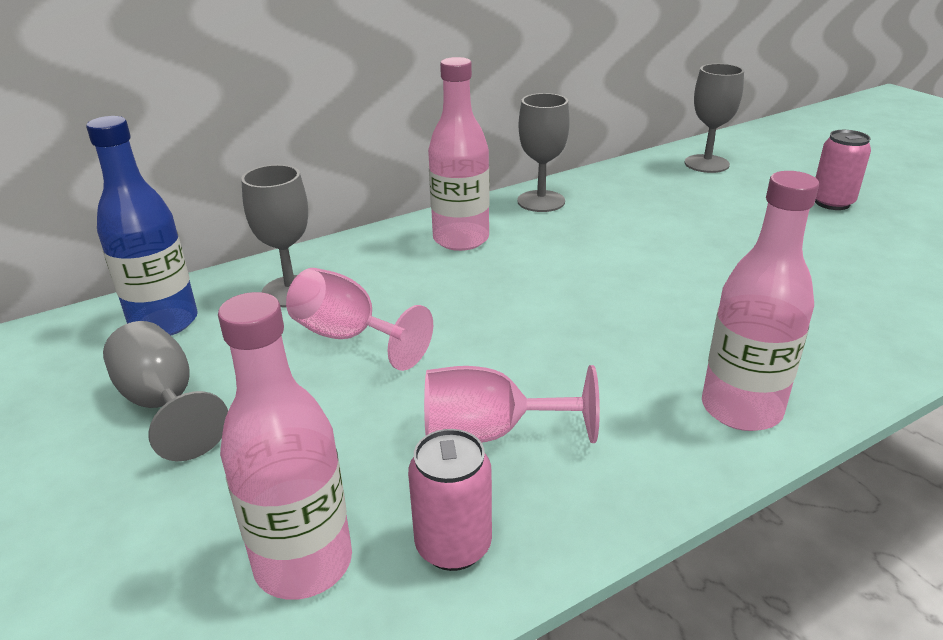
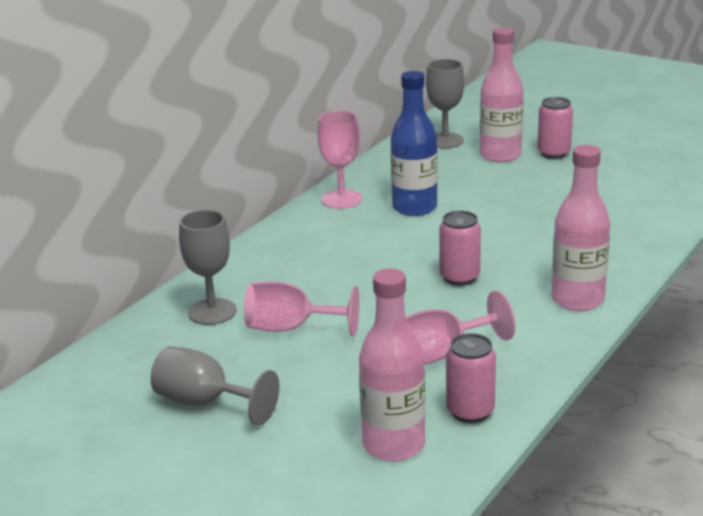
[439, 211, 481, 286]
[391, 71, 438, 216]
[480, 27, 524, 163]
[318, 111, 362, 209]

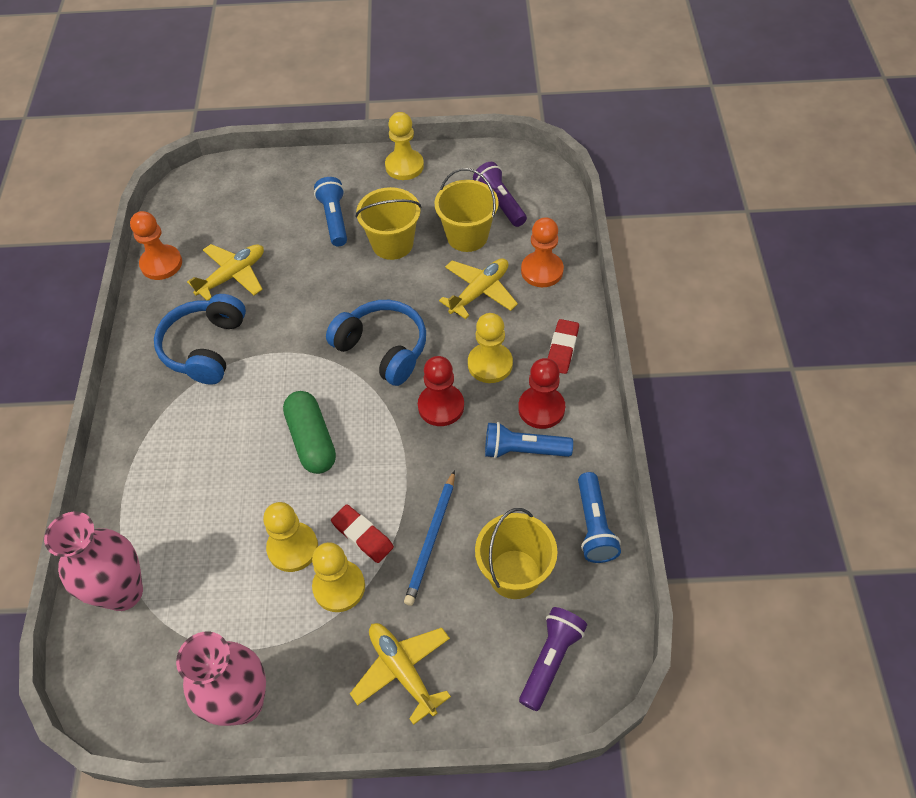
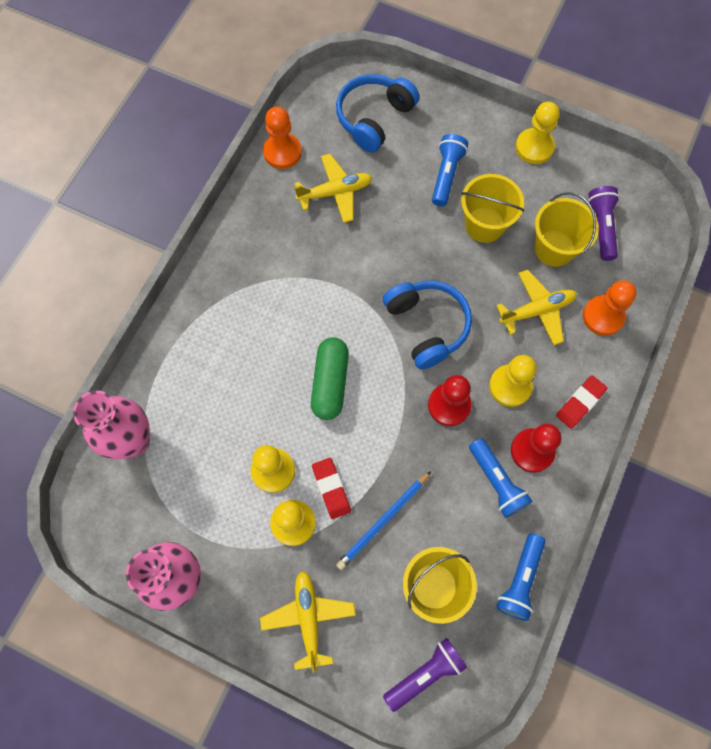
[336, 74, 419, 153]
[469, 438, 532, 518]

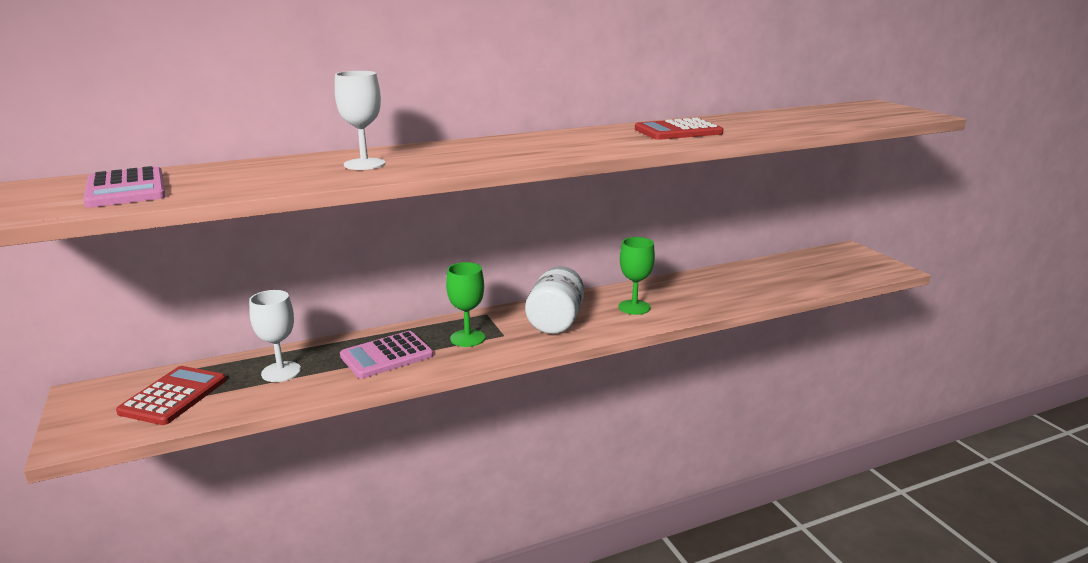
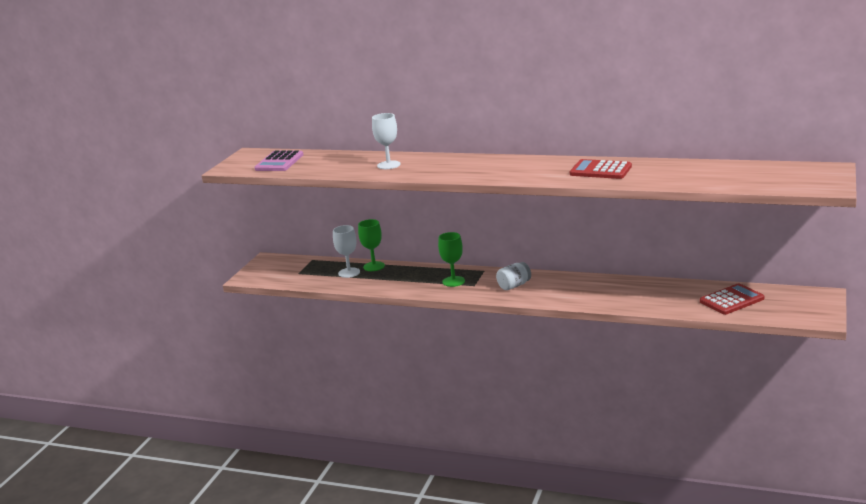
[340, 331, 433, 379] (first image)
[700, 283, 764, 315]
[358, 219, 385, 271]
[496, 262, 531, 290]

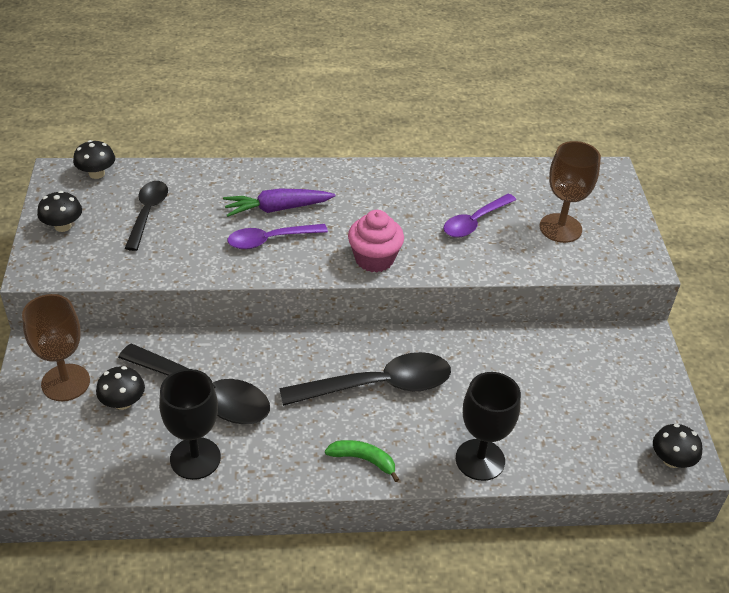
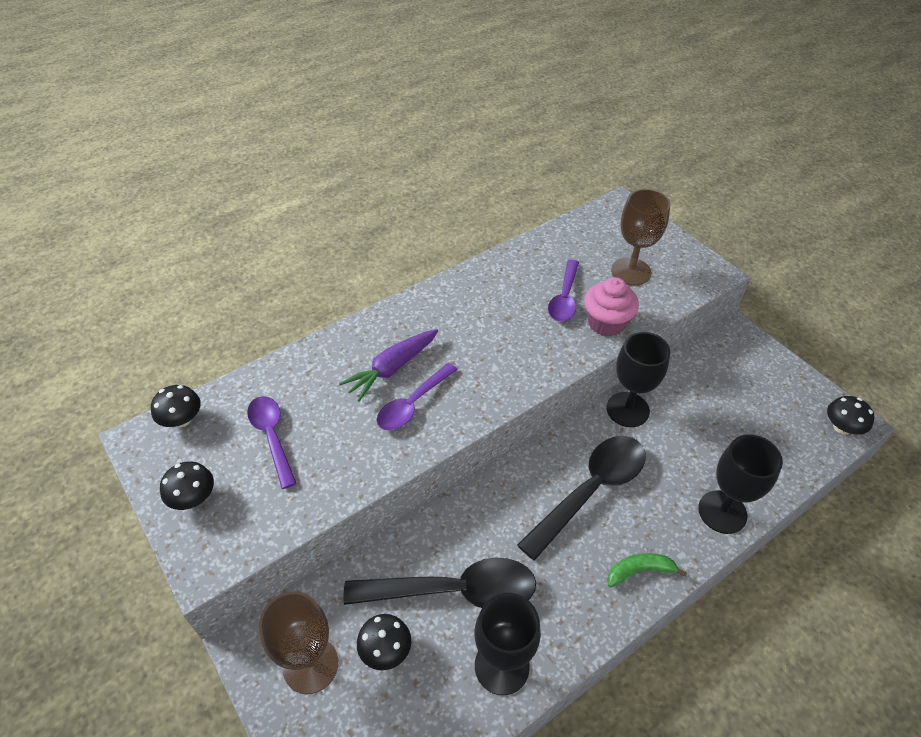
[606, 332, 670, 427]
[584, 277, 639, 337]
[247, 396, 297, 489]

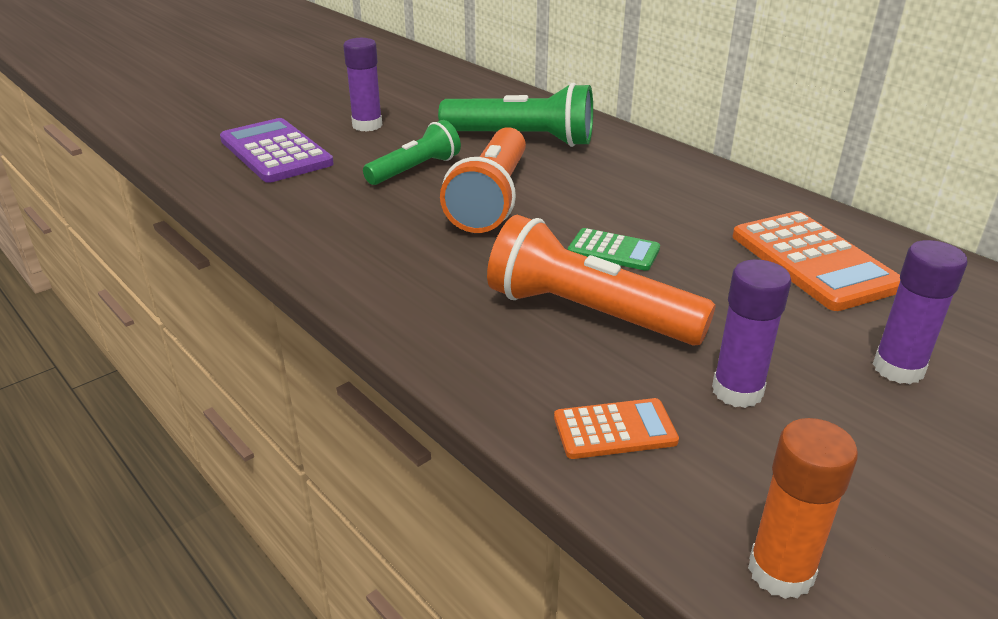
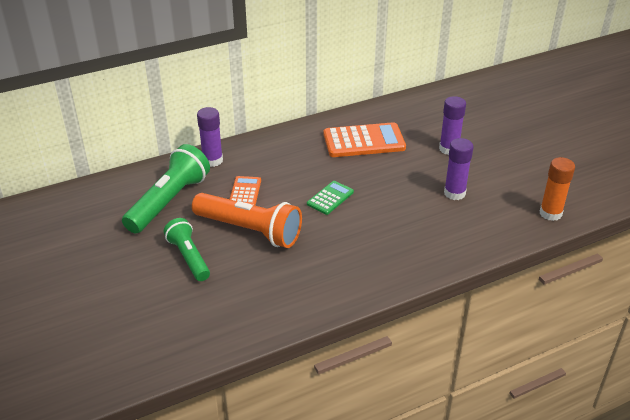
[220, 118, 334, 183] (first image)
[487, 215, 716, 346] (first image)
[197, 107, 223, 167]
[230, 176, 261, 205]

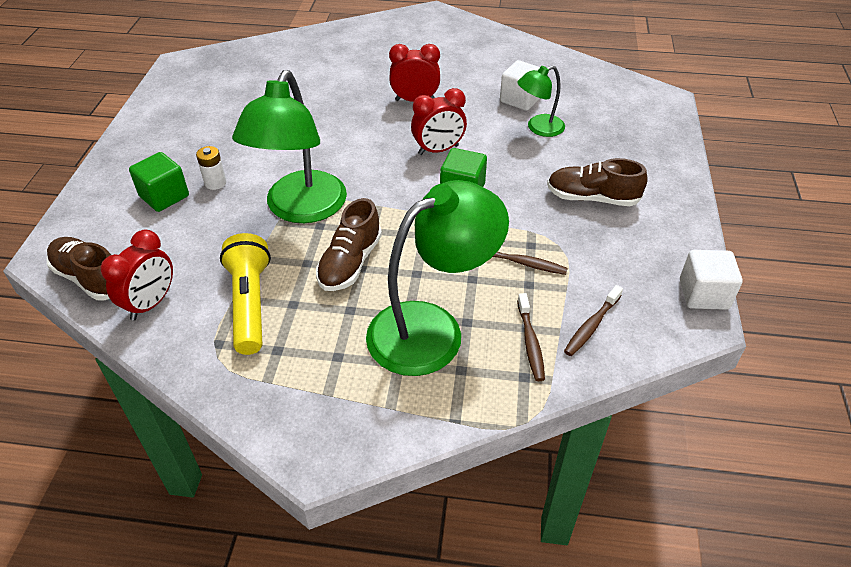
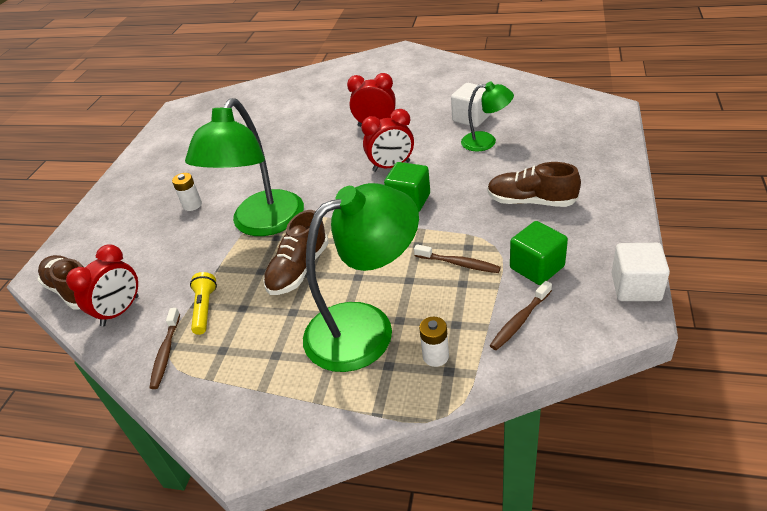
[419, 317, 449, 367]
[510, 221, 568, 285]
[149, 308, 180, 389]
[461, 82, 514, 152]
[190, 272, 217, 335]

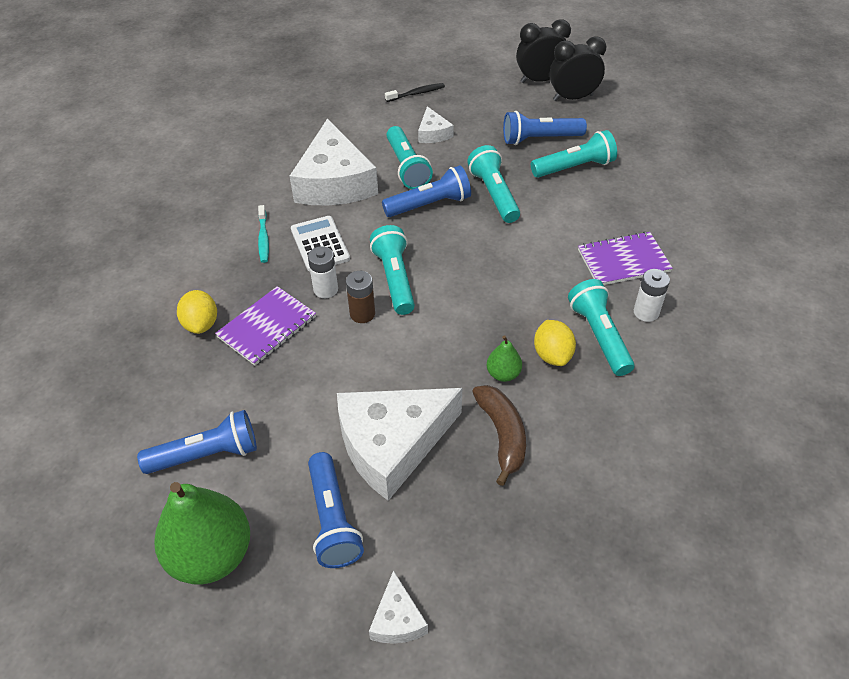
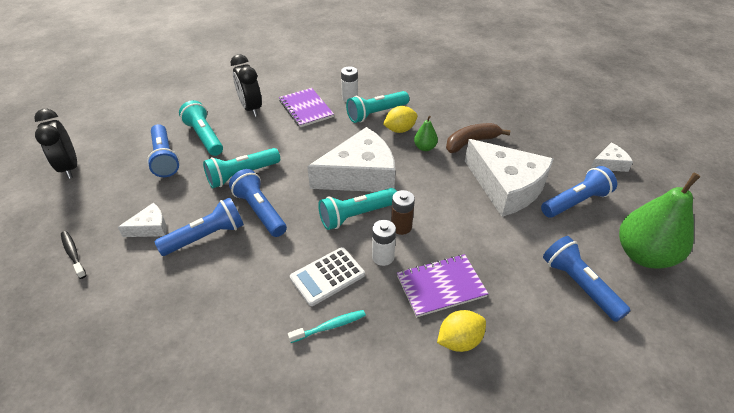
[307, 127, 395, 192]
[231, 54, 262, 117]
[154, 198, 244, 256]
[397, 254, 488, 317]

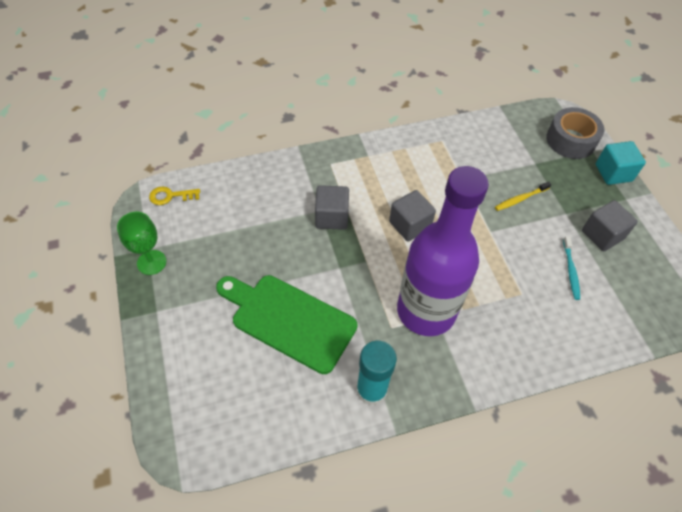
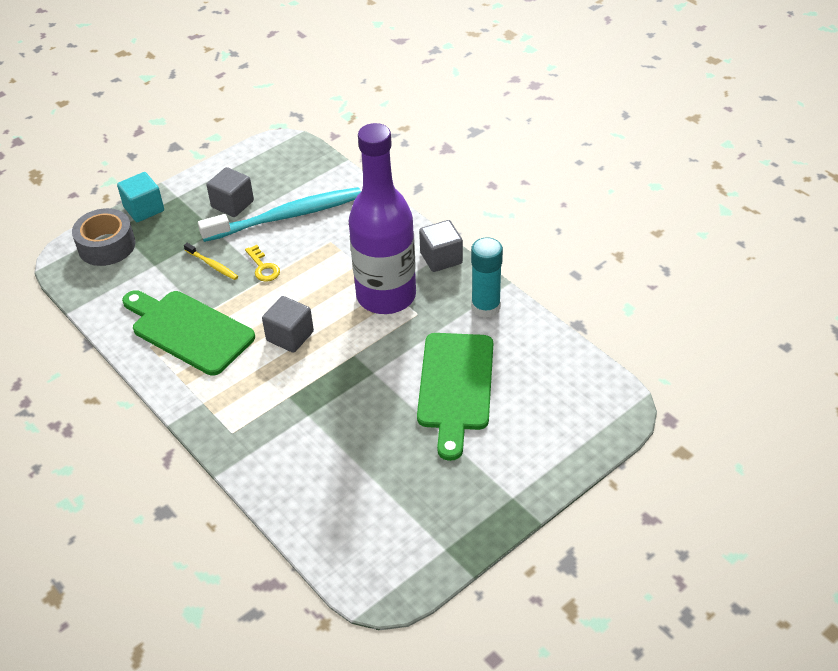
[117, 212, 166, 275] (first image)
[122, 290, 255, 376]
[245, 245, 280, 282]
[419, 220, 463, 272]
[198, 187, 361, 242]

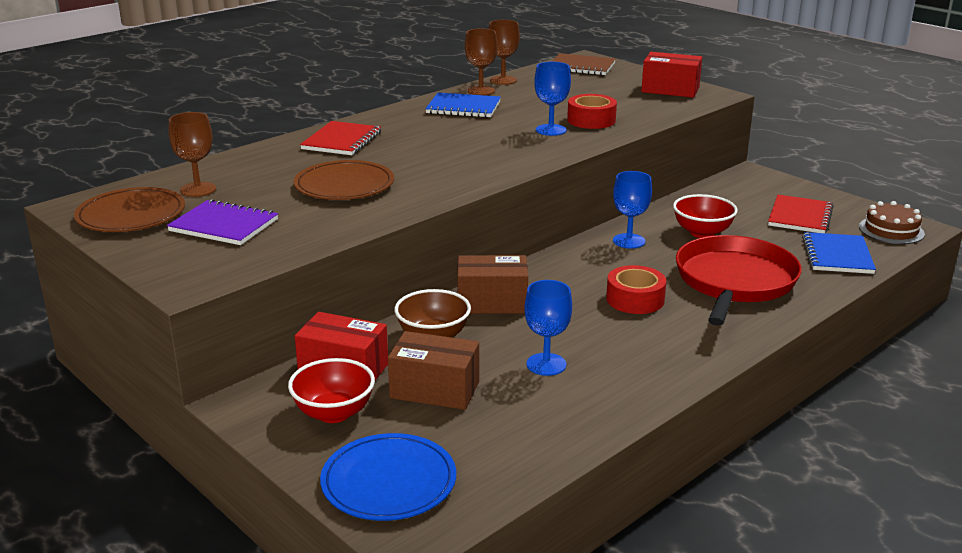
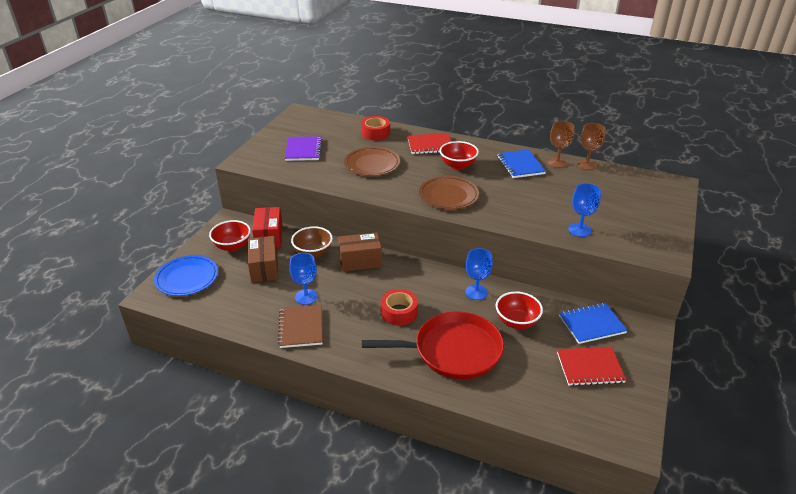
[169, 112, 216, 197] (first image)
[641, 52, 702, 98] (first image)
[859, 201, 925, 244] (first image)
[440, 141, 479, 170]
[419, 176, 479, 210]
[568, 183, 601, 237]
[278, 305, 323, 348]
[361, 116, 390, 140]
[559, 303, 628, 344]
[338, 232, 382, 272]

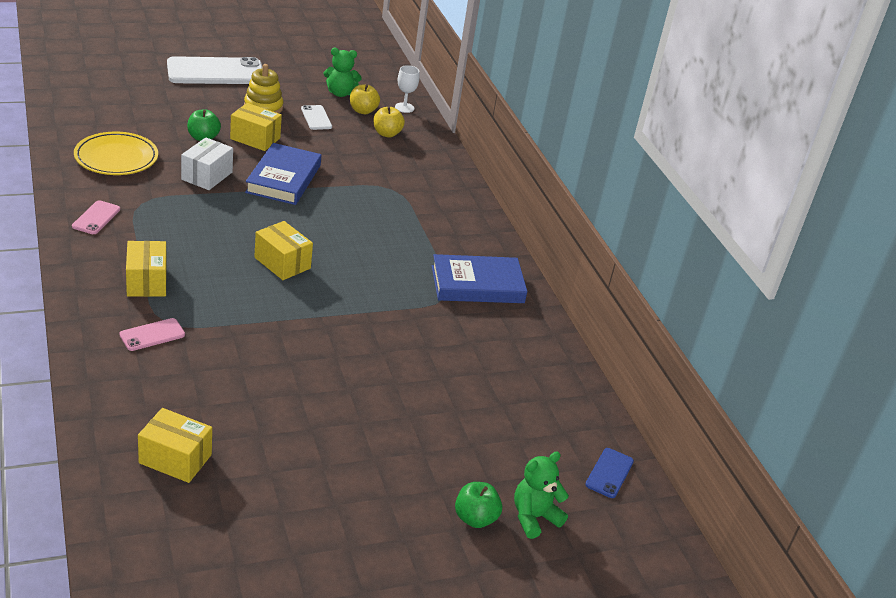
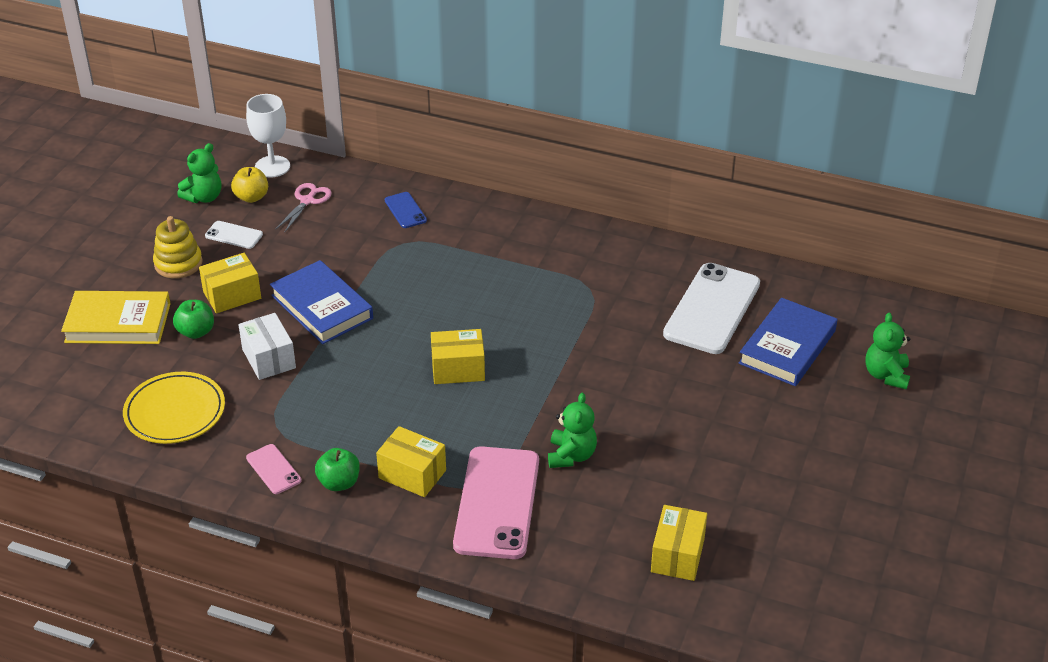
[61, 291, 171, 344]
[548, 393, 597, 468]
[663, 263, 760, 354]
[738, 298, 837, 386]
[315, 448, 360, 491]
[385, 192, 427, 228]
[276, 183, 332, 233]
[651, 505, 707, 581]
[453, 446, 539, 559]
[246, 94, 290, 178]

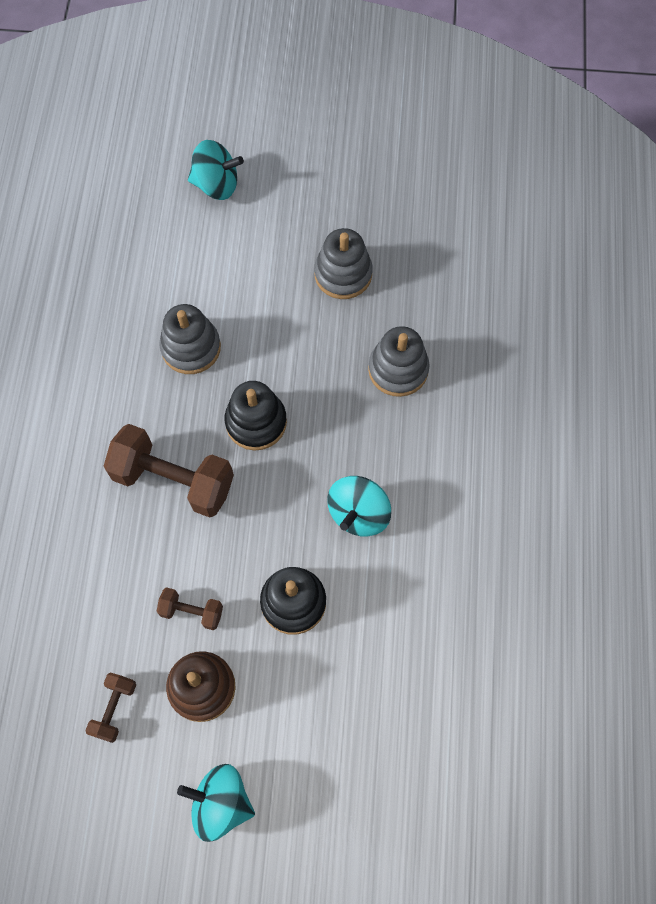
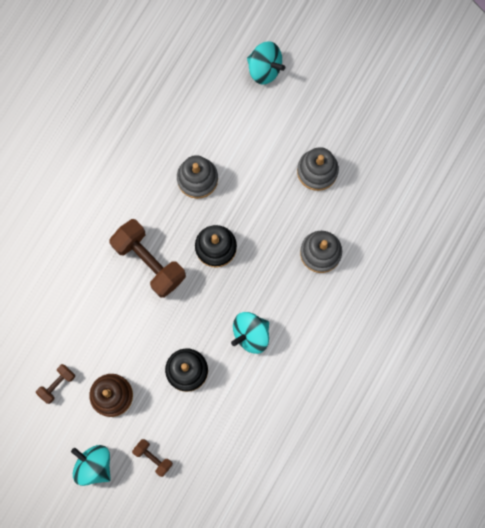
[132, 439, 173, 477]

